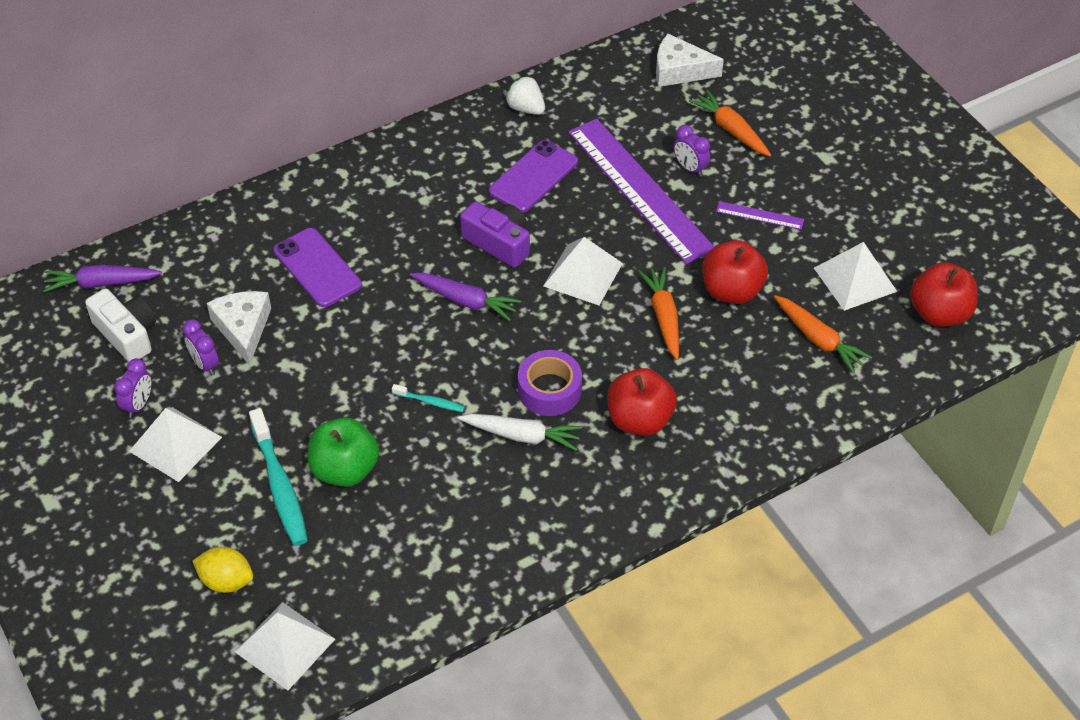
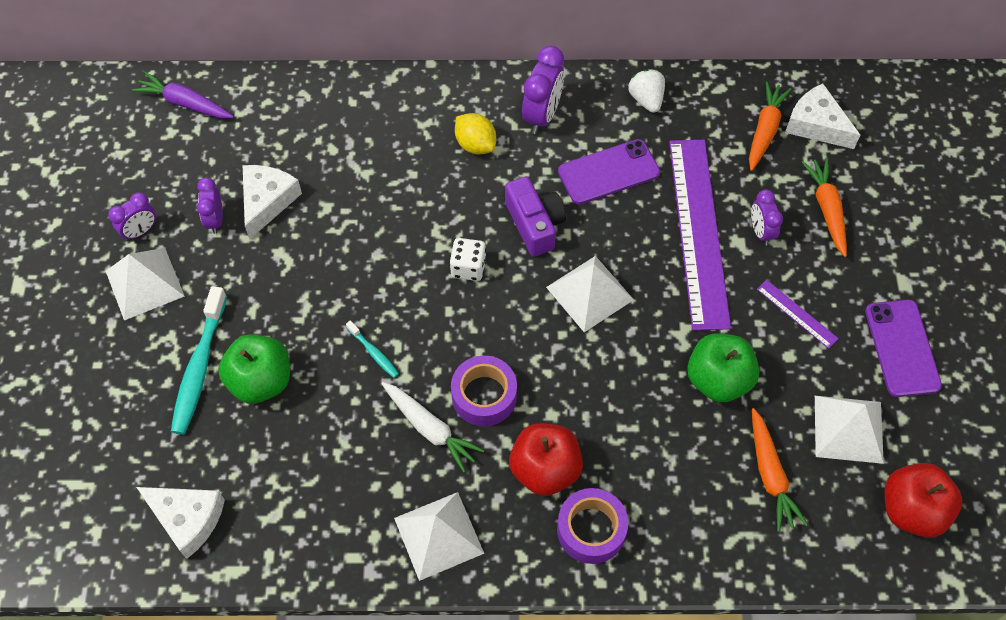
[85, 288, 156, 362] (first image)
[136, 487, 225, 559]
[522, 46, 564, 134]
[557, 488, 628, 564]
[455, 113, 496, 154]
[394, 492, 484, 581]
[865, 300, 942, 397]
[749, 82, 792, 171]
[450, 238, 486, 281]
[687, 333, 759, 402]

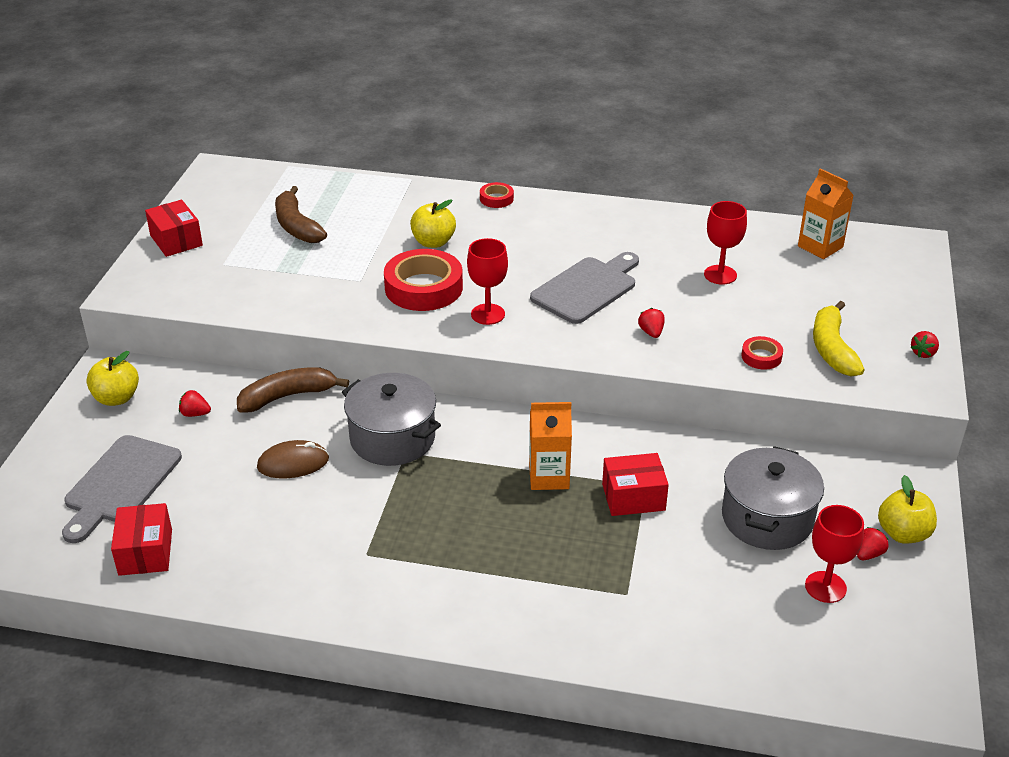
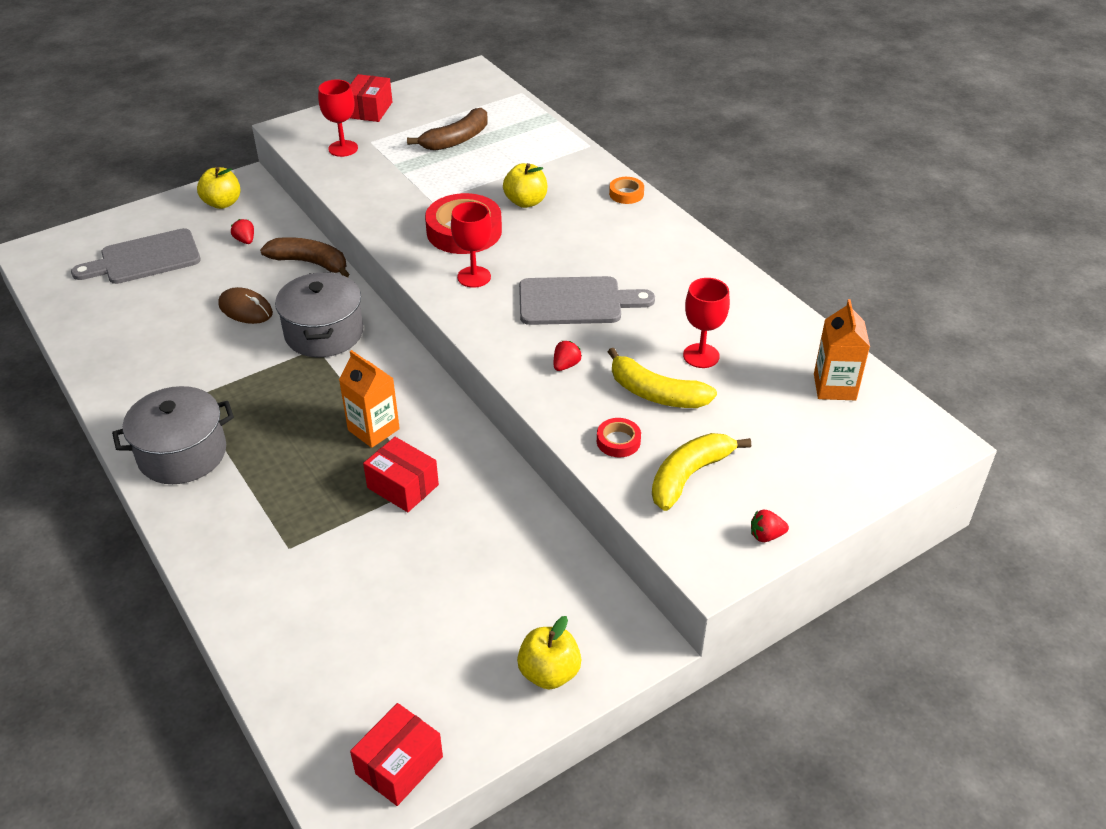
[857, 527, 889, 560] (first image)
[608, 348, 717, 408]
[350, 703, 443, 806]
[112, 386, 234, 484]
[318, 80, 358, 157]
[609, 177, 644, 204]
[407, 108, 488, 151]

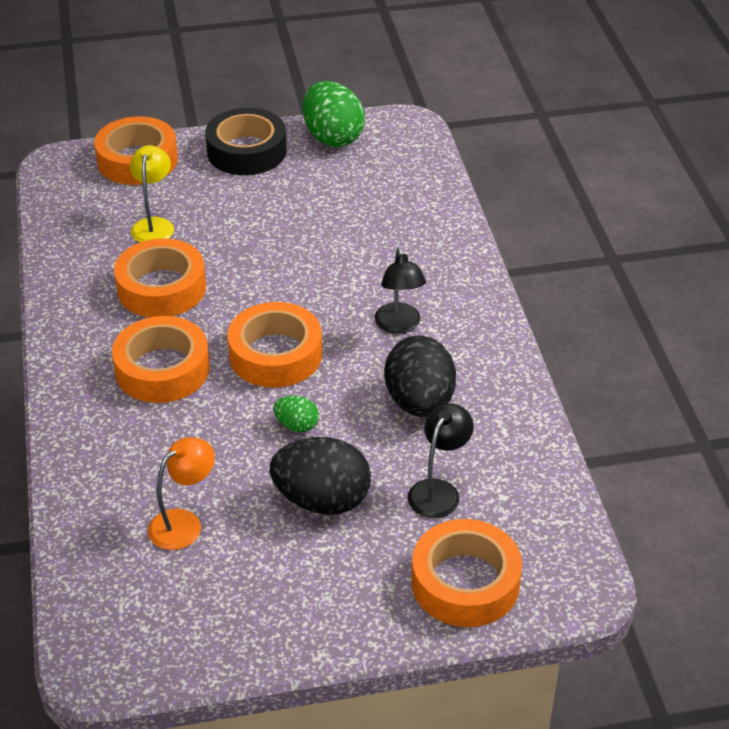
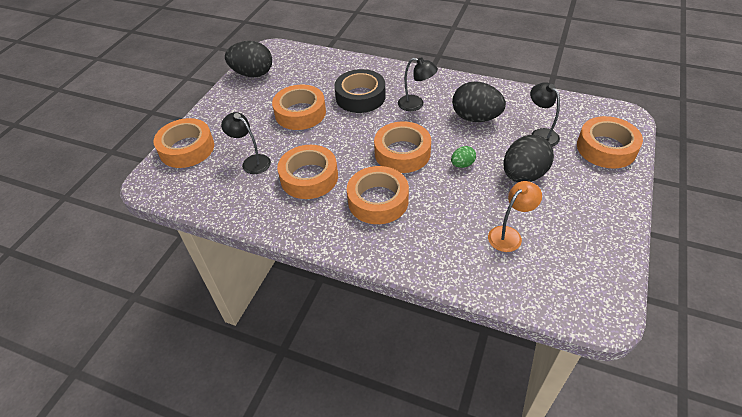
[272, 85, 326, 130]
[334, 69, 386, 113]
[221, 112, 271, 174]
[225, 41, 272, 77]
[488, 181, 542, 252]

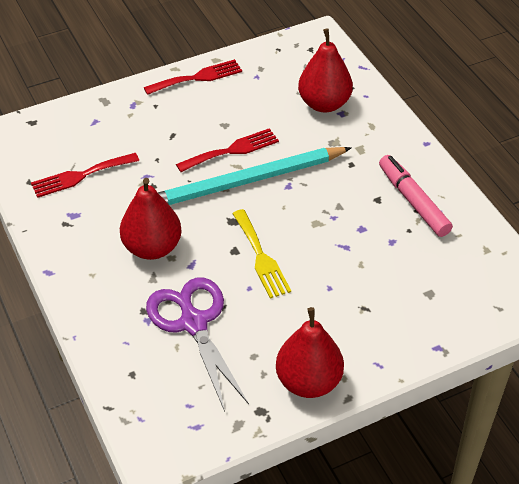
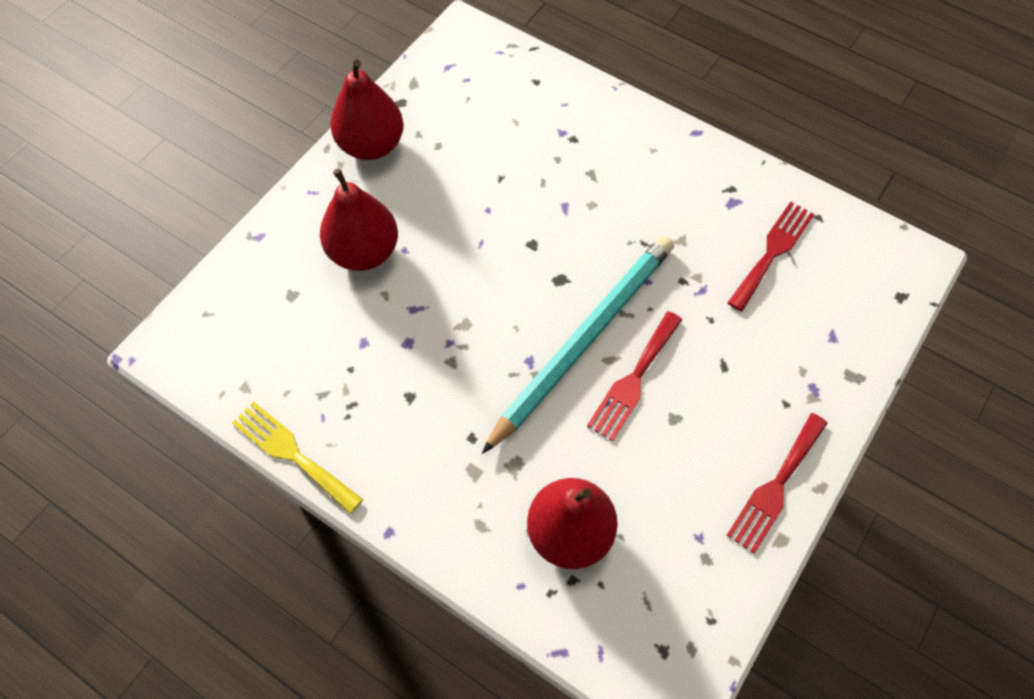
[146, 278, 249, 412] (first image)
[379, 155, 453, 237] (first image)
[320, 168, 398, 271]
[232, 401, 363, 514]

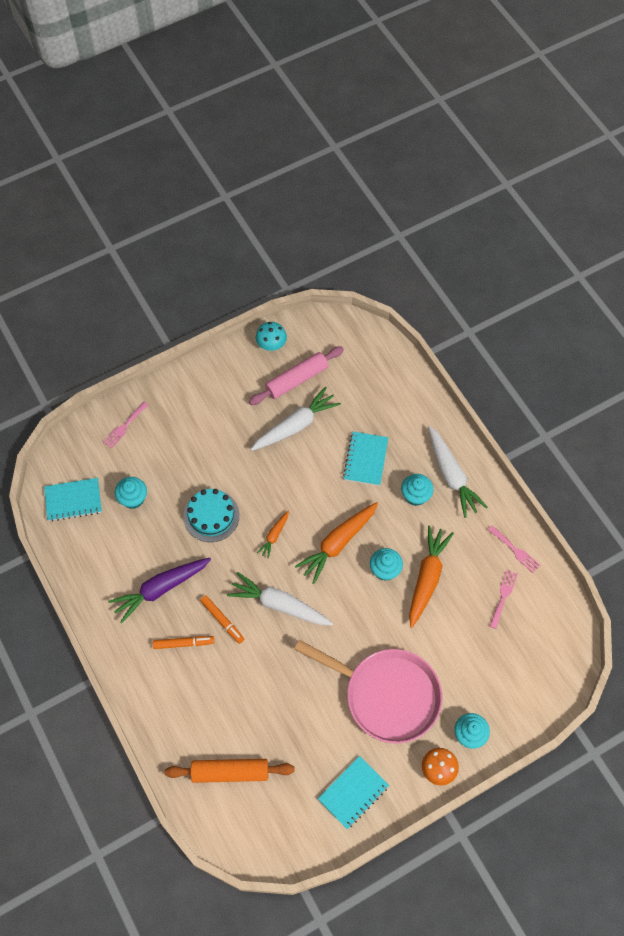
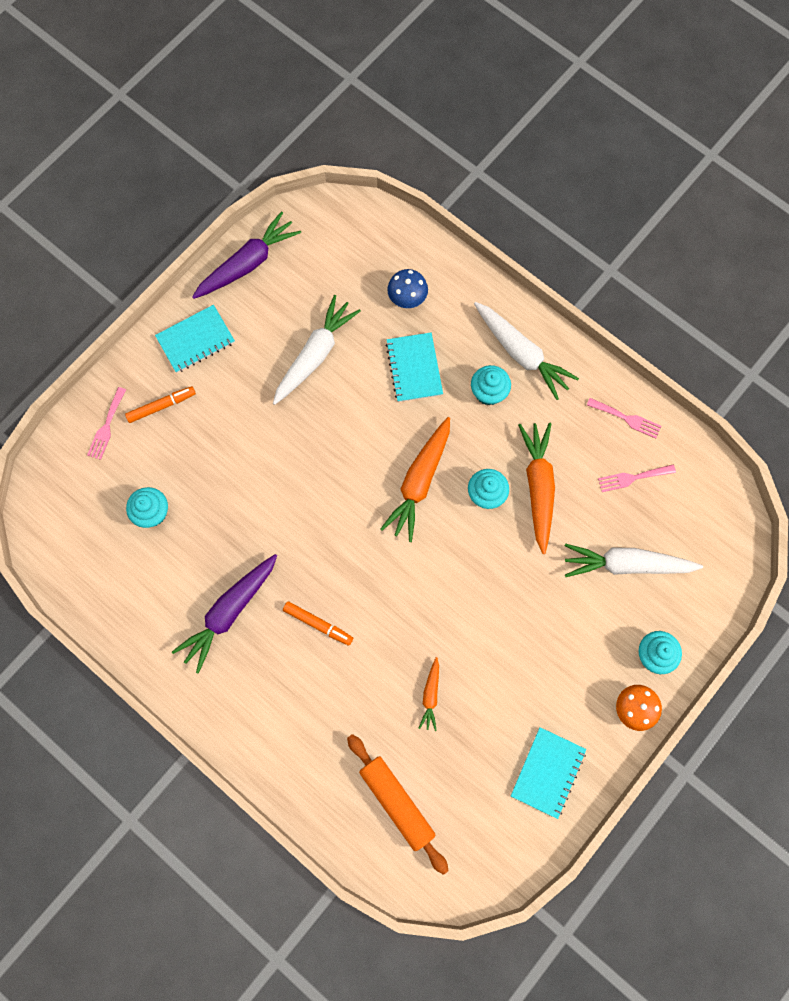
[183, 489, 240, 542] (first image)
[249, 346, 344, 405] (first image)
[294, 640, 442, 744] (first image)
[387, 269, 428, 308]
[155, 305, 235, 373]
[125, 386, 196, 423]
[565, 543, 703, 577]
[418, 657, 439, 731]
[192, 211, 301, 299]
[347, 734, 449, 875]
[598, 465, 676, 492]

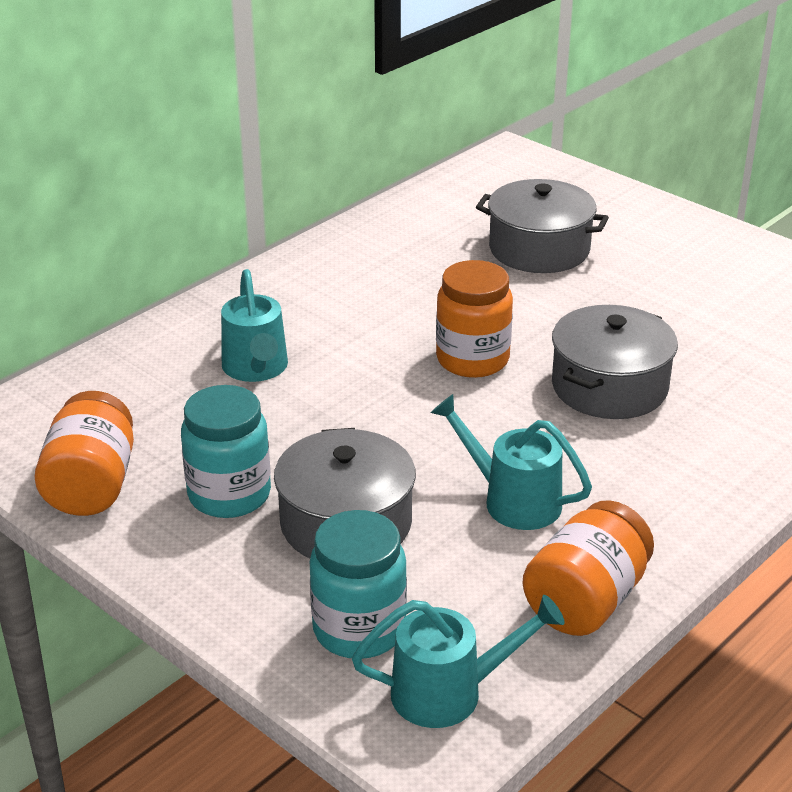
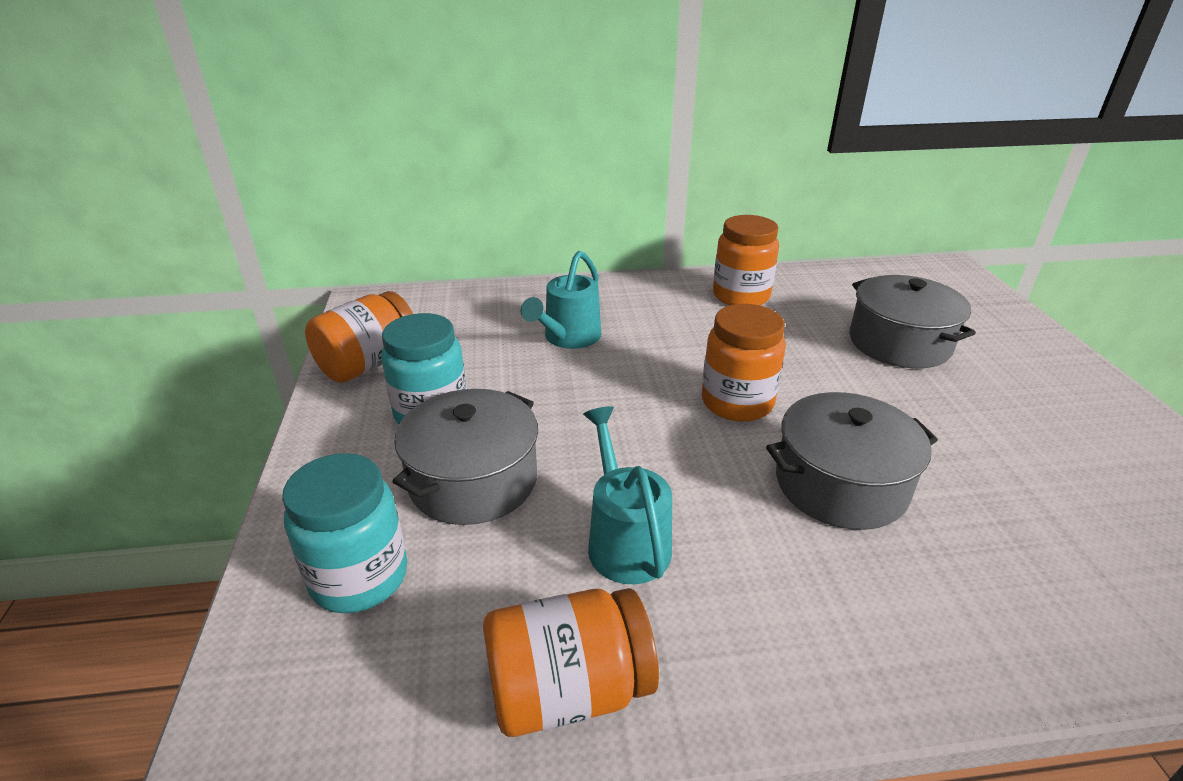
[352, 595, 565, 728] (first image)
[713, 215, 779, 306]

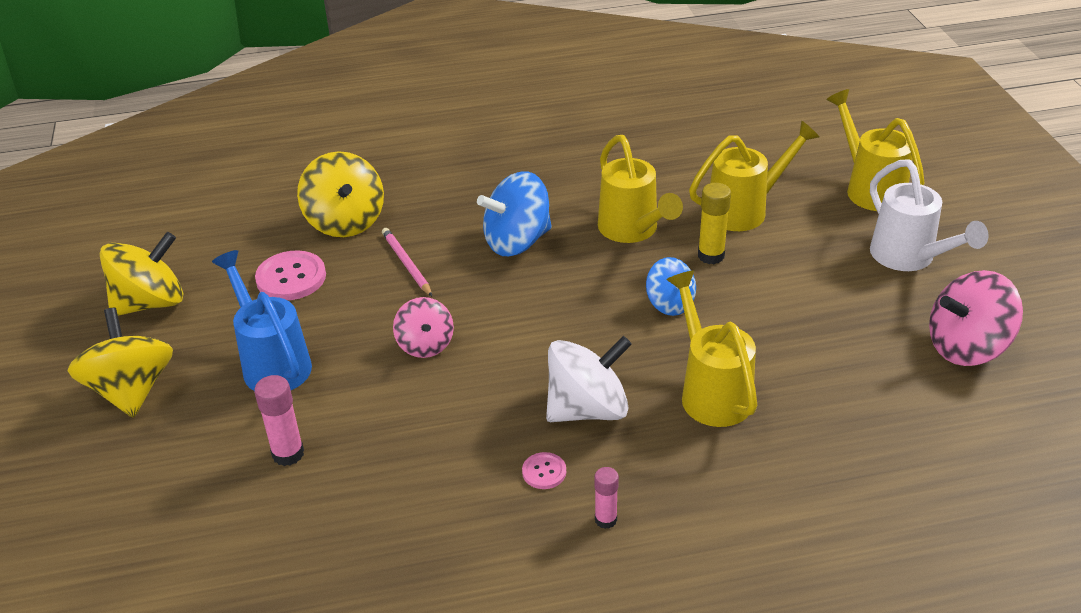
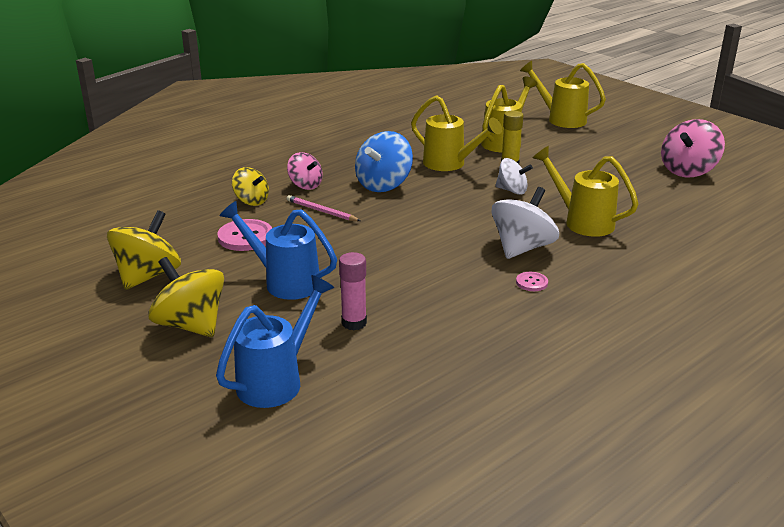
[594, 467, 619, 529] (first image)
[870, 159, 989, 271] (first image)
[216, 275, 334, 408]
[287, 152, 323, 190]
[495, 158, 533, 195]
[232, 167, 269, 206]

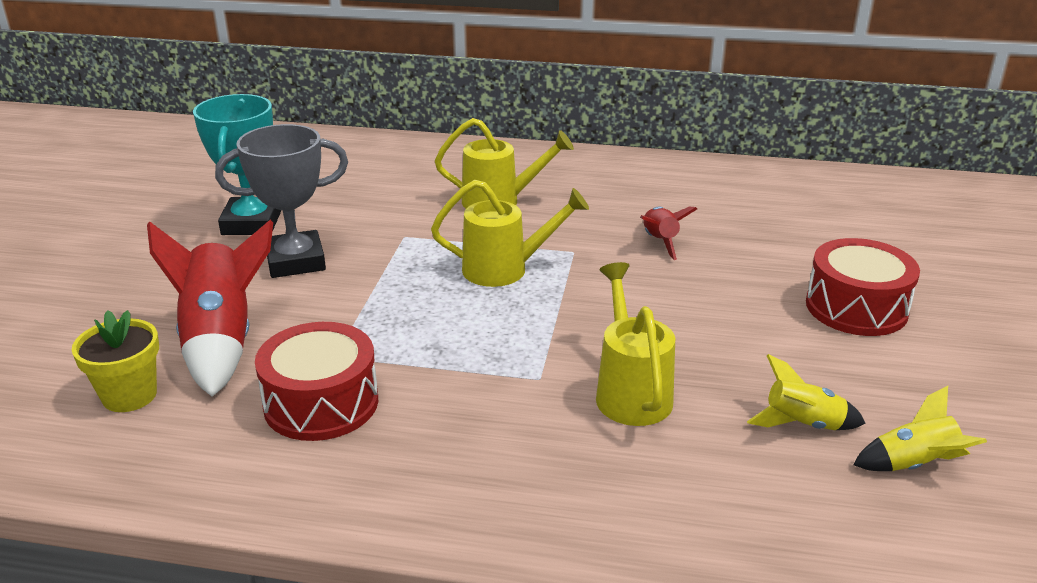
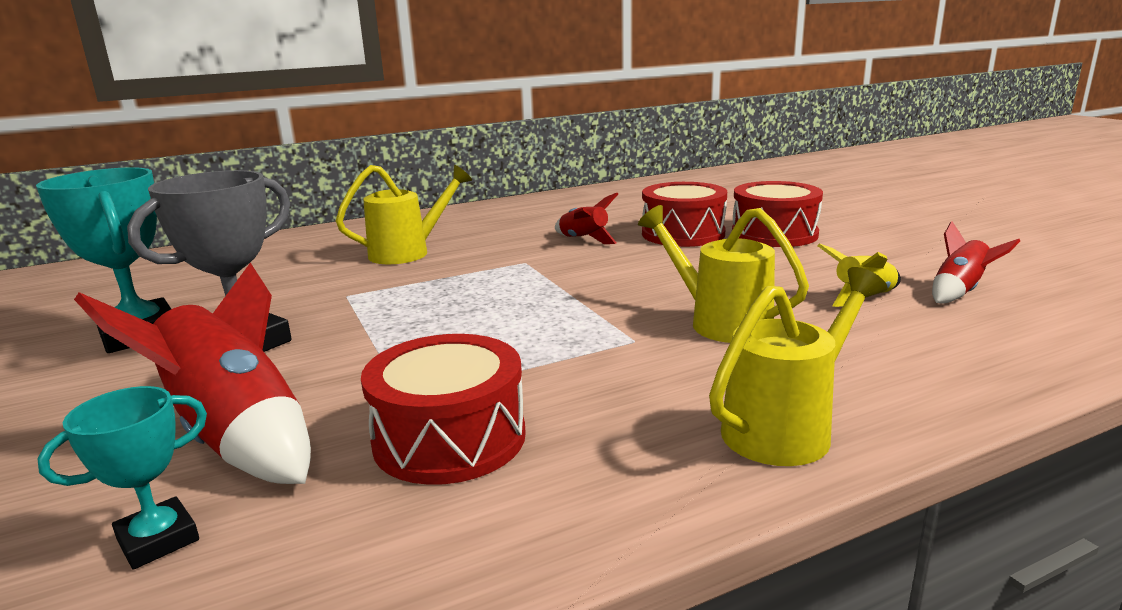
[642, 182, 727, 247]
[709, 267, 887, 466]
[37, 386, 207, 570]
[932, 221, 1020, 304]

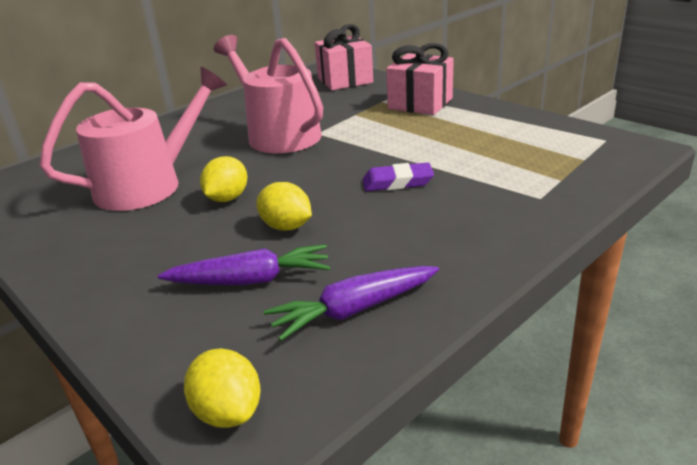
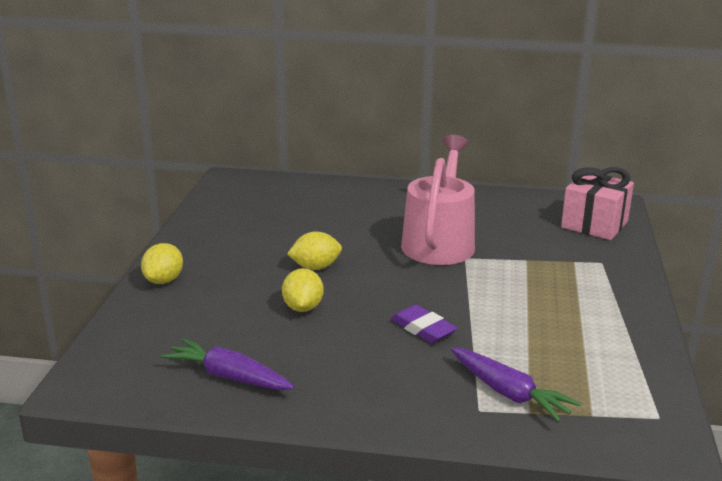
[39, 67, 227, 211] (first image)
[386, 43, 454, 115] (first image)
[451, 348, 581, 422]
[141, 243, 183, 284]

